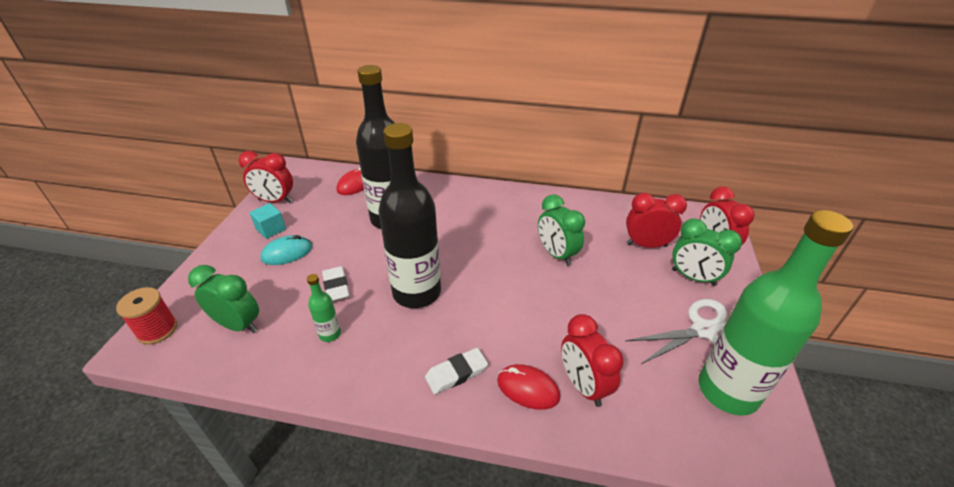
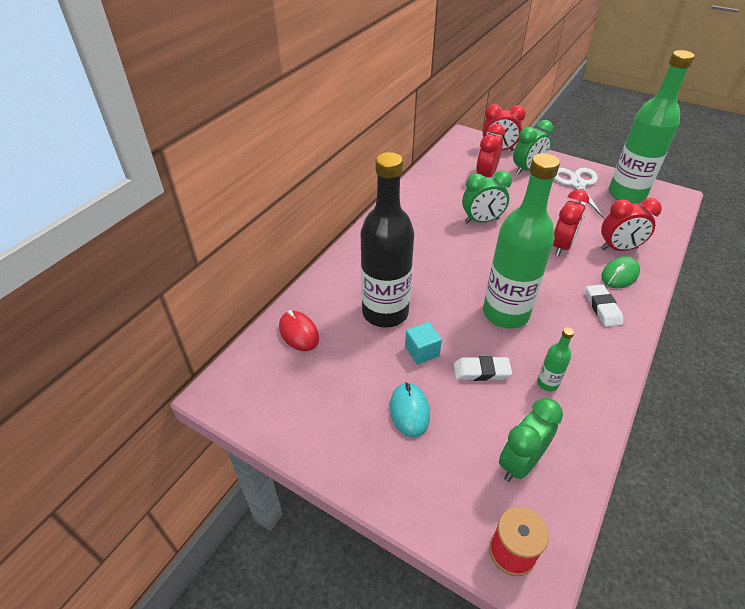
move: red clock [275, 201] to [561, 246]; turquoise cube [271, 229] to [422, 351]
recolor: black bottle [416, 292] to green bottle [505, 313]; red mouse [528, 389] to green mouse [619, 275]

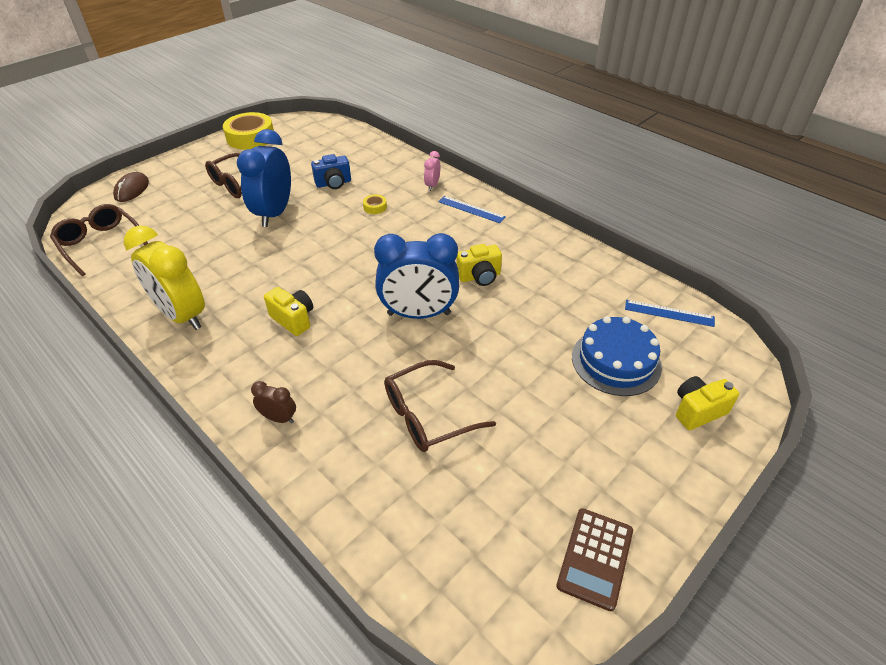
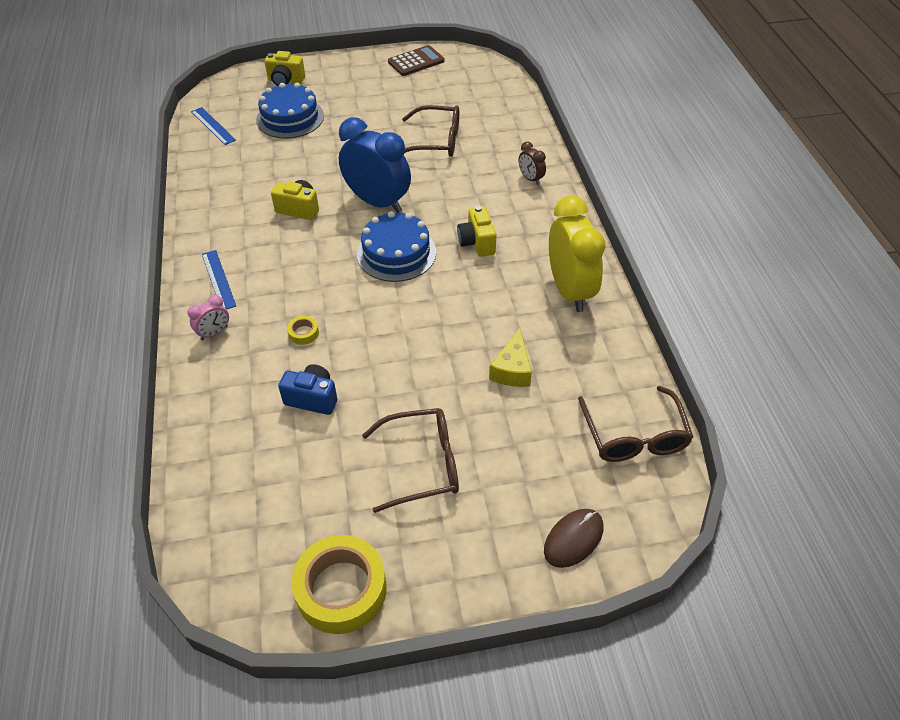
delete: blue clock [274, 213]
insert: blue cake [396, 253]; yellow cheese [512, 369]

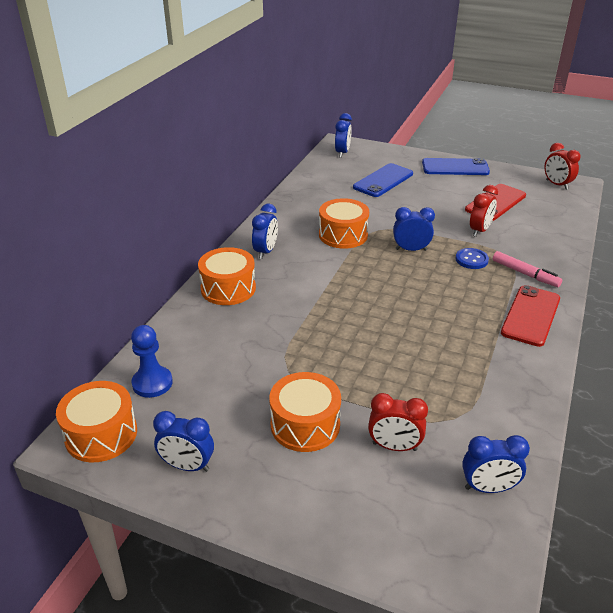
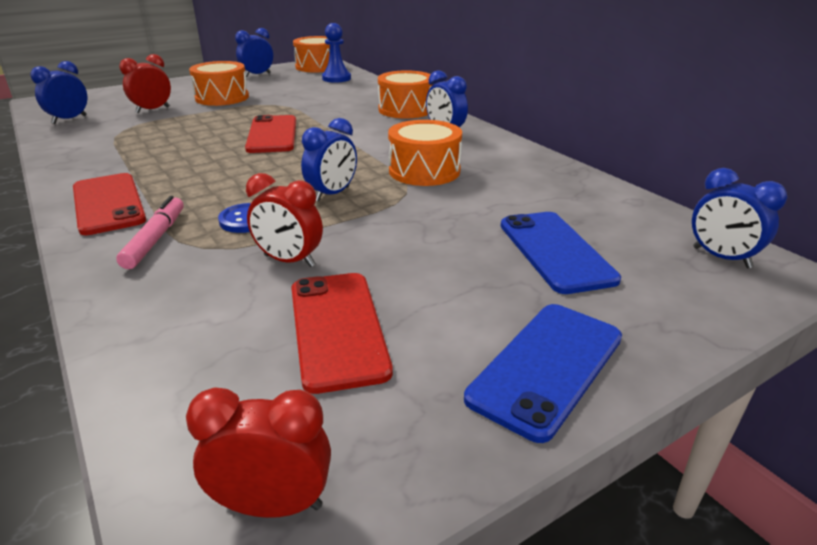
insert: red phone [272, 135]
rotate: red clock [479, 230] = [289, 261] 45 degrees counterclockwise; pink marker [524, 273] = [155, 239] 105 degrees clockwise

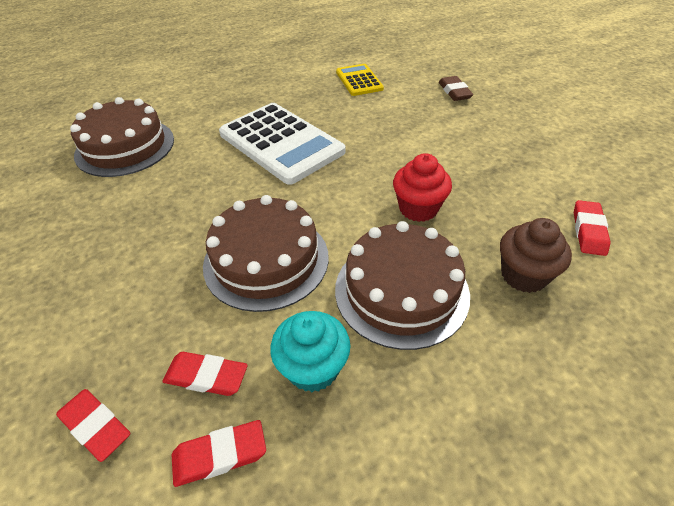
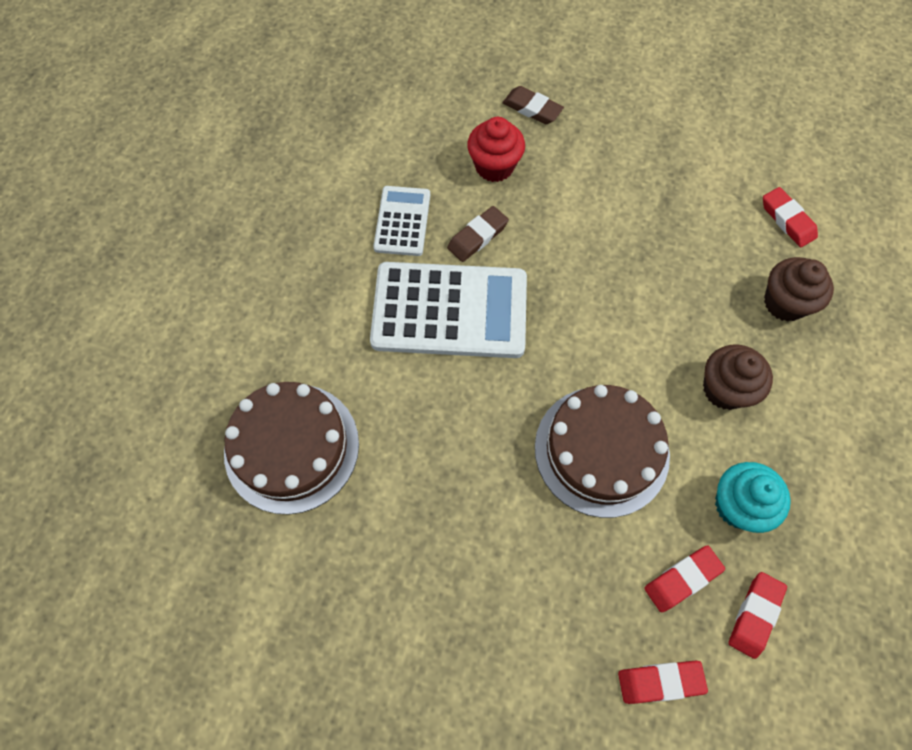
delete: yellow calculator [359, 80]
insert: white calculator [402, 221]; brown eraser [477, 237]
move: red cupcake [418, 208] to [494, 166]
replace: brown cake [401, 291] to brown cupcake [724, 389]

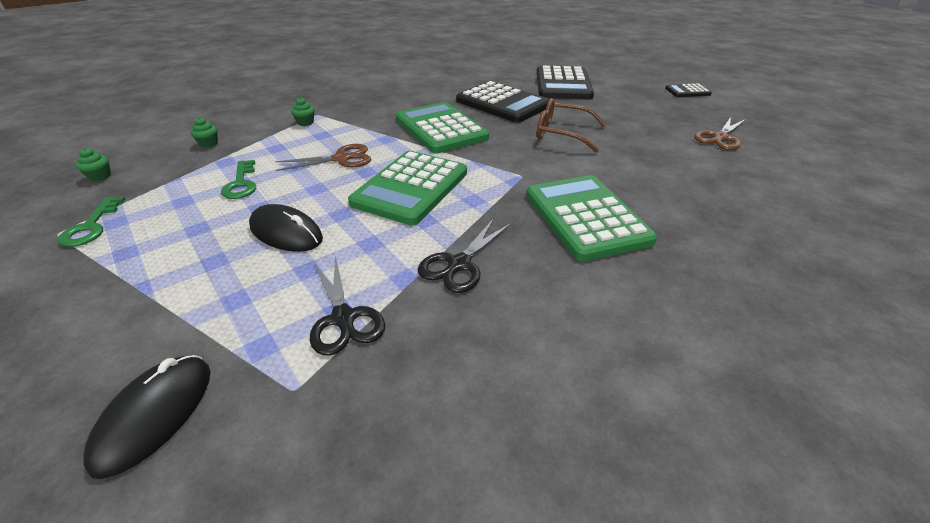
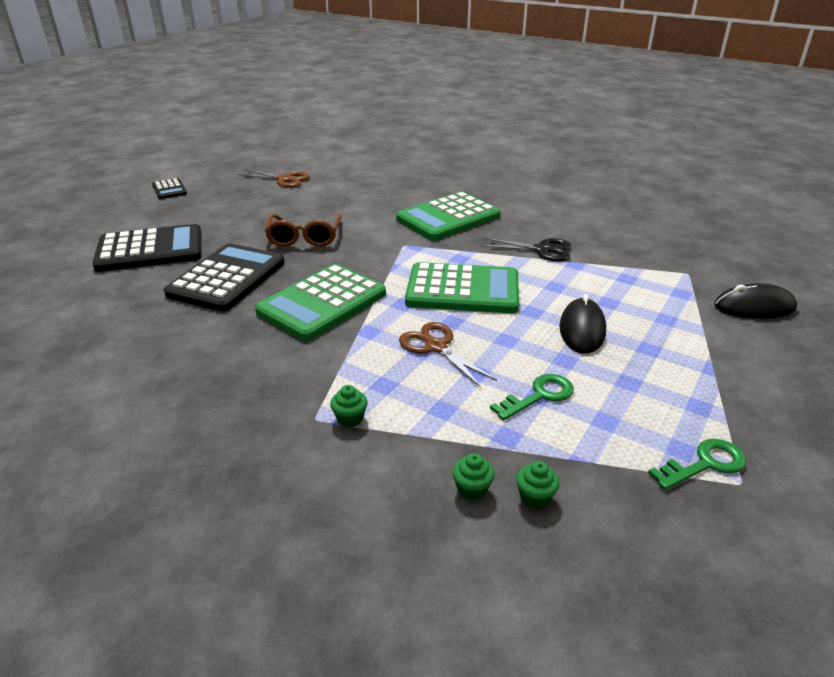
delete: black scissors [343, 318]
move: green cupcake [100, 176] to [535, 497]

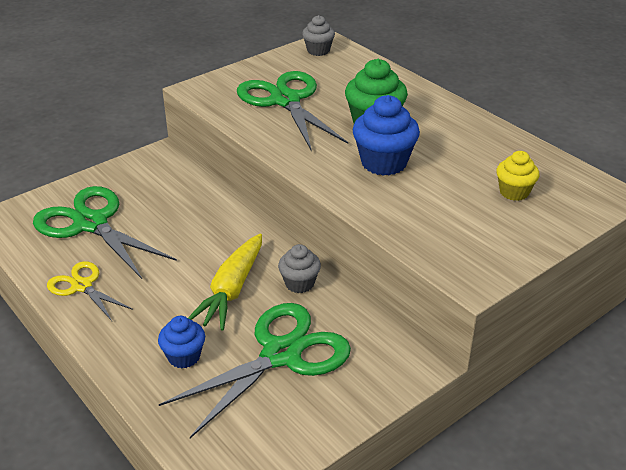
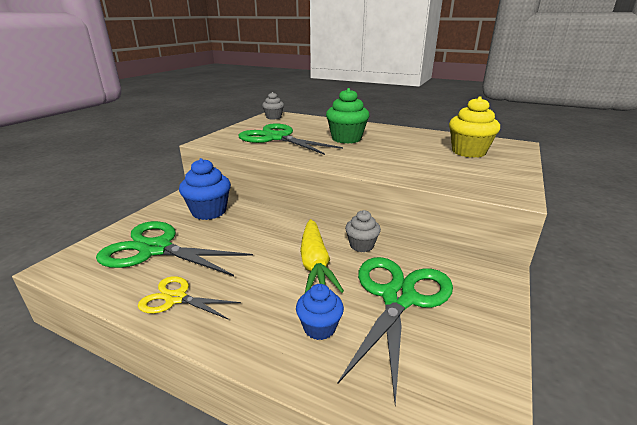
move: blue cupcake [384, 163] to [209, 211]
resize: yellow cupcake [514, 192] = [468, 152] x1.64

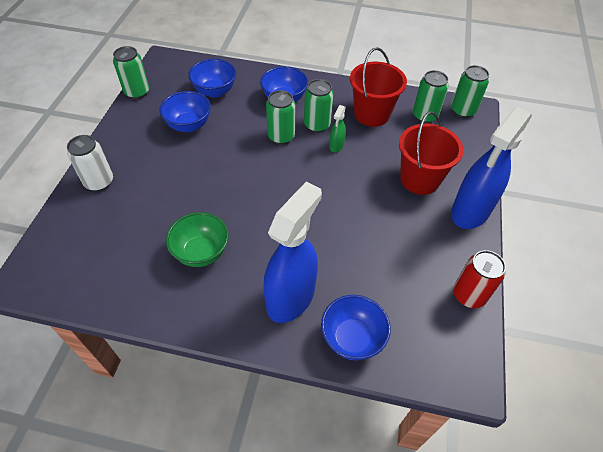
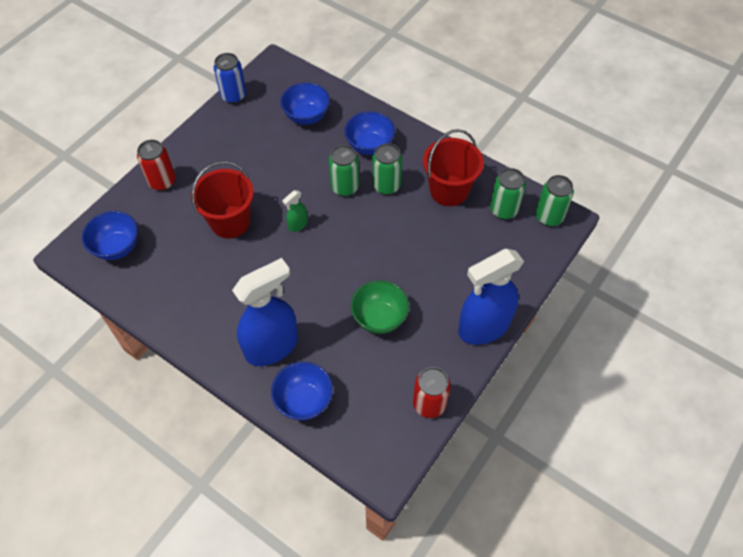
move: blue bowl [189, 125] to [117, 247]; green bowl [201, 252] to [379, 318]; green spray bottle [336, 146] to [298, 225]; red bucket [419, 179] to [230, 222]
recolor: white can [99, 182] to red can [162, 182]; green can [137, 92] to blue can [233, 96]

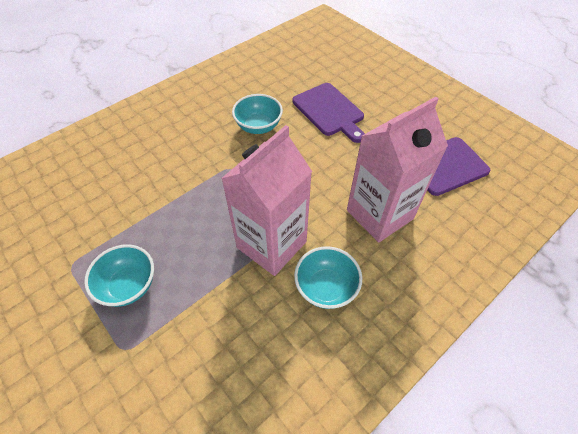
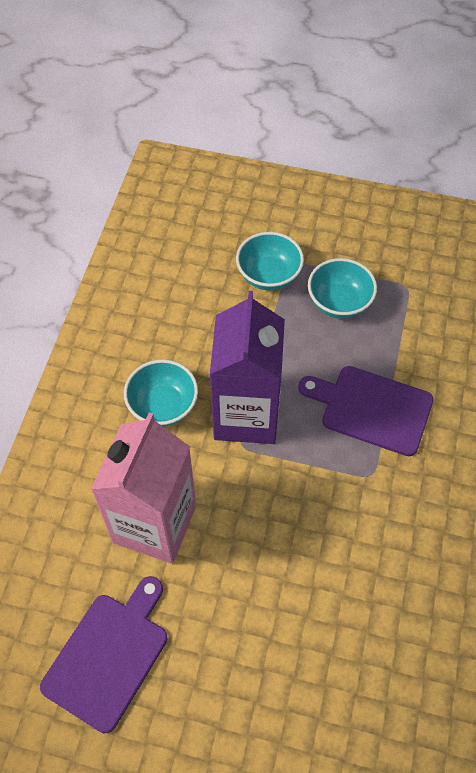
move: turquoise bowl [258, 126] to [269, 275]; purple cutting board [329, 111] to [371, 409]
recolor: pink carton [271, 244] to purple carton [246, 415]

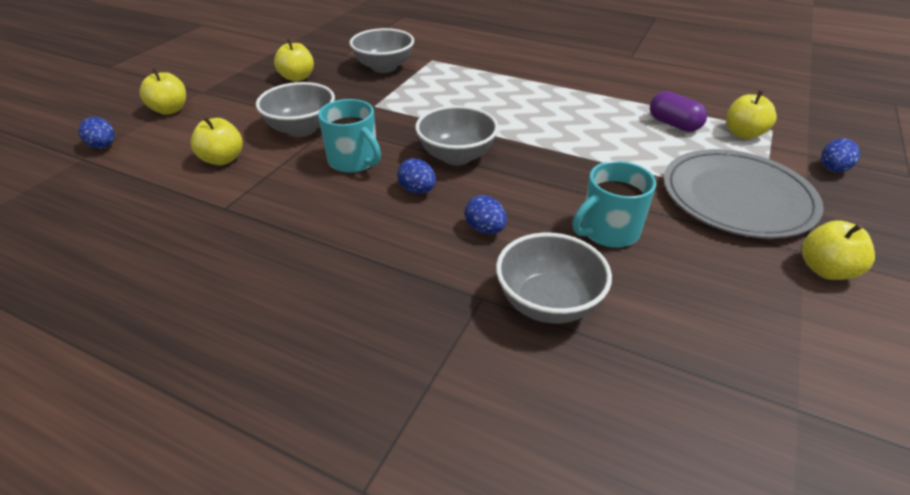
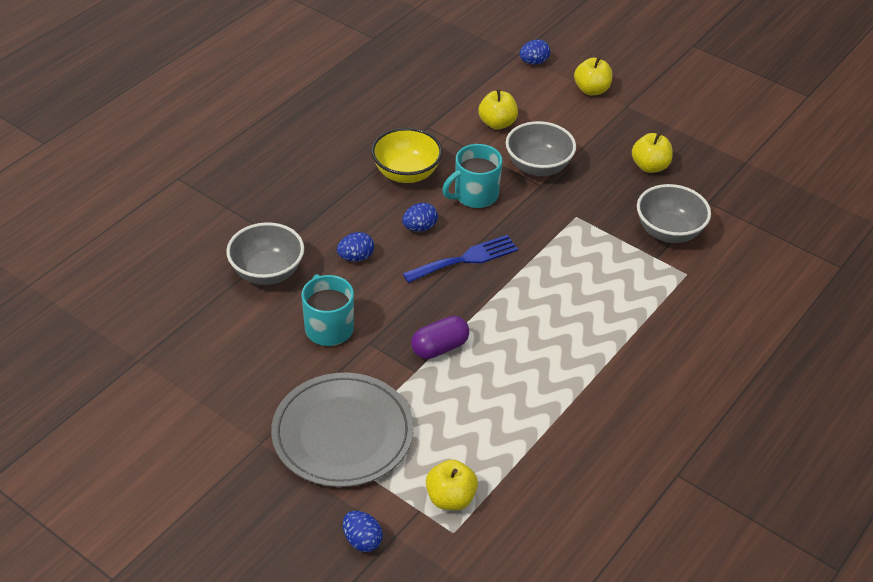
delete: yellow apple [826, 270]
insert: yellow bowl [406, 173]
move: purple capsule [673, 124] to [439, 347]
replace: grey bowl [456, 156] to blue fork [465, 259]

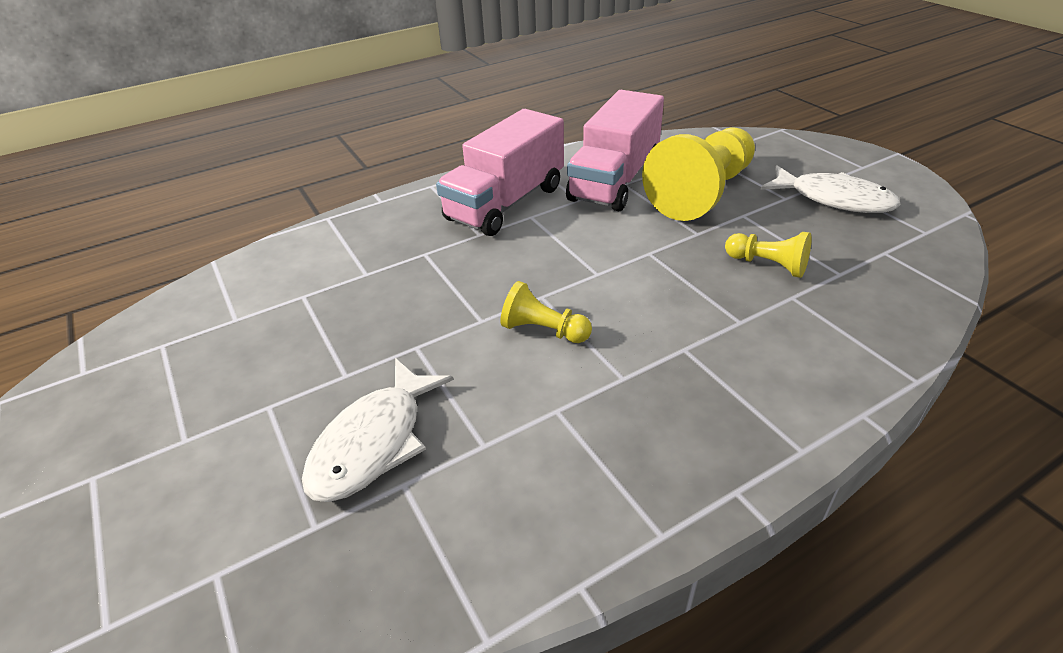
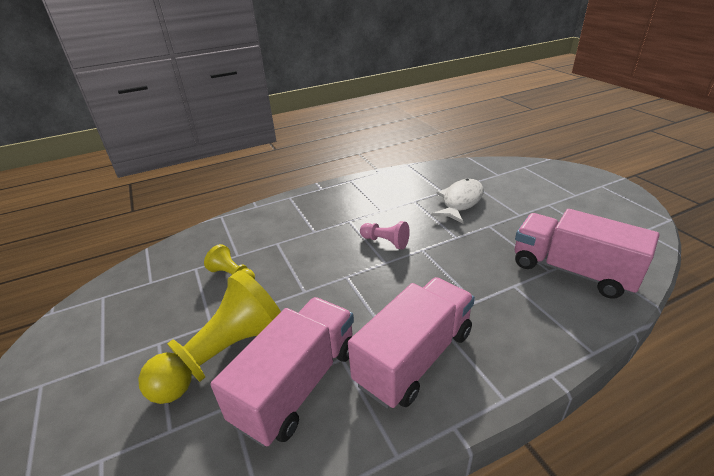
delete: white fish [834, 199]
insert: pink truck [572, 271]
recolor: yellow pawn [543, 330] to pink pawn [385, 242]

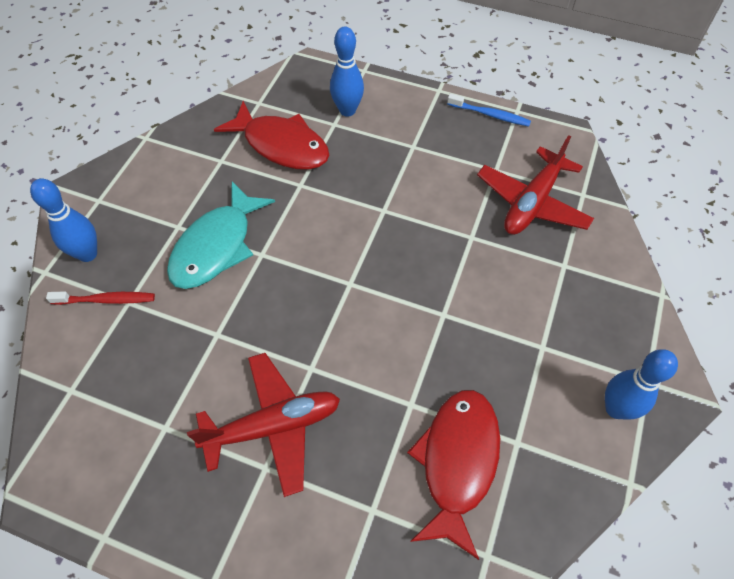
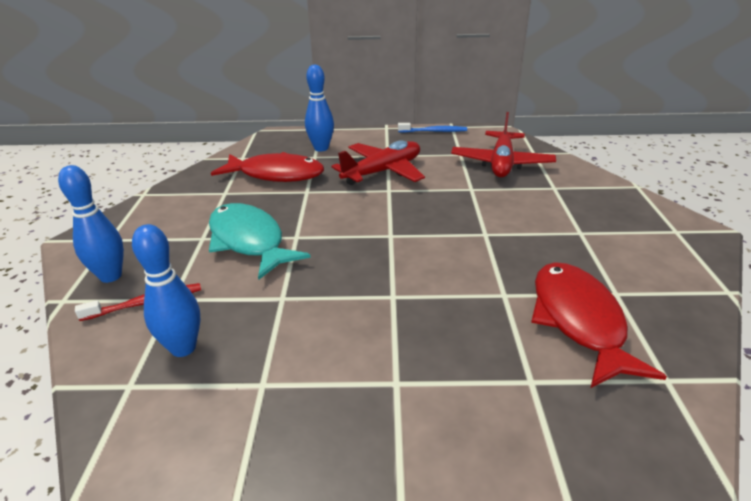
move: red plane [273, 426] to [383, 172]; blue bowling pin [616, 408] to [183, 348]
rotate: turquoise fish [216, 246] = [249, 241] 135 degrees clockwise

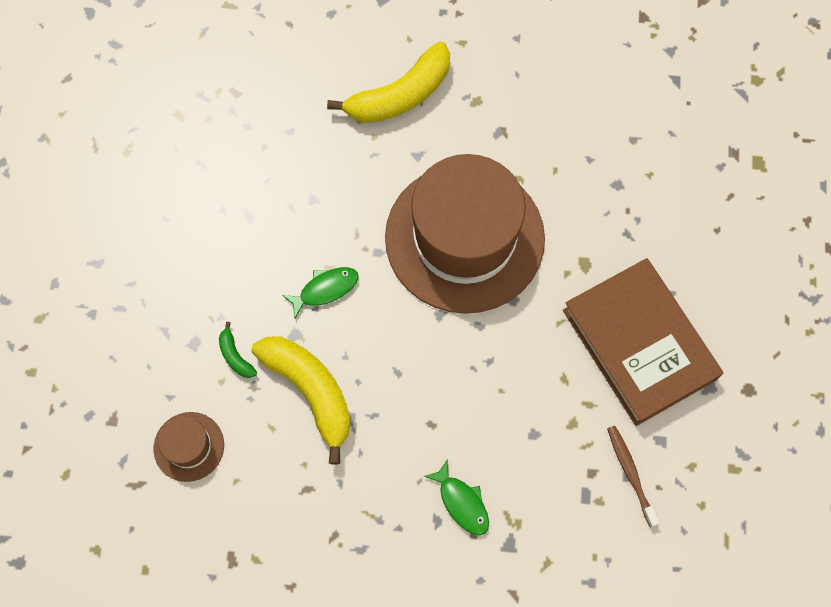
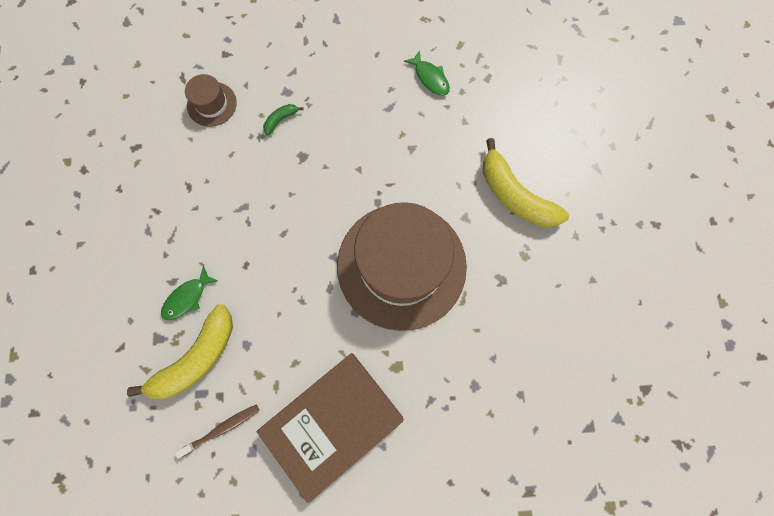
move: yellow banana [310, 392] to [196, 358]; green fish [325, 289] to [430, 78]

